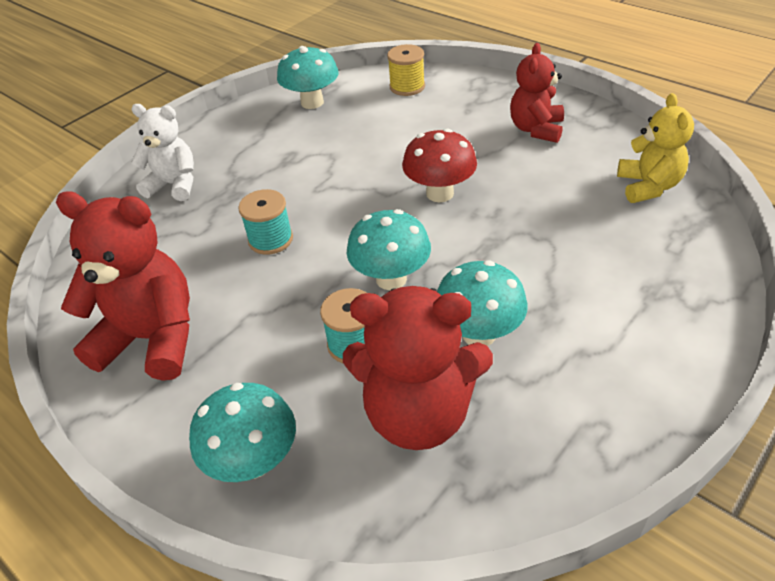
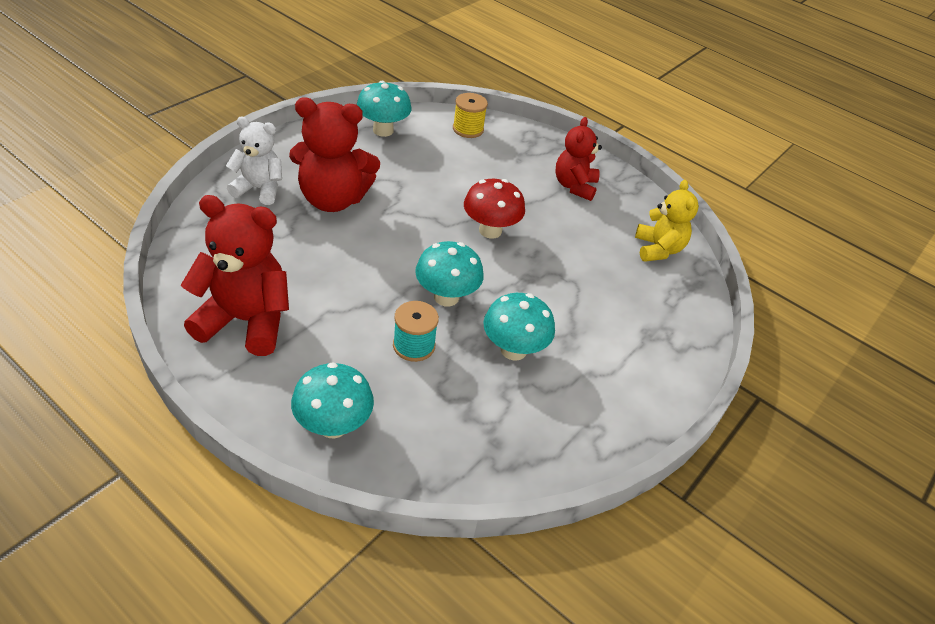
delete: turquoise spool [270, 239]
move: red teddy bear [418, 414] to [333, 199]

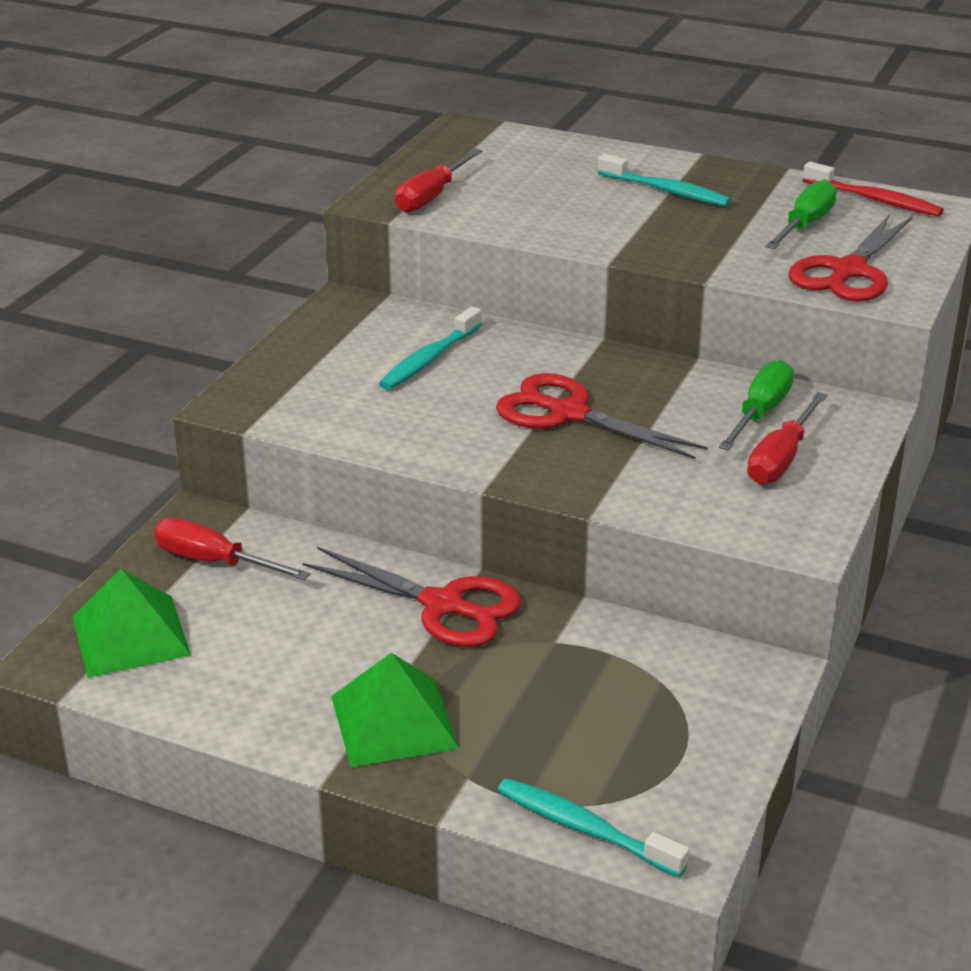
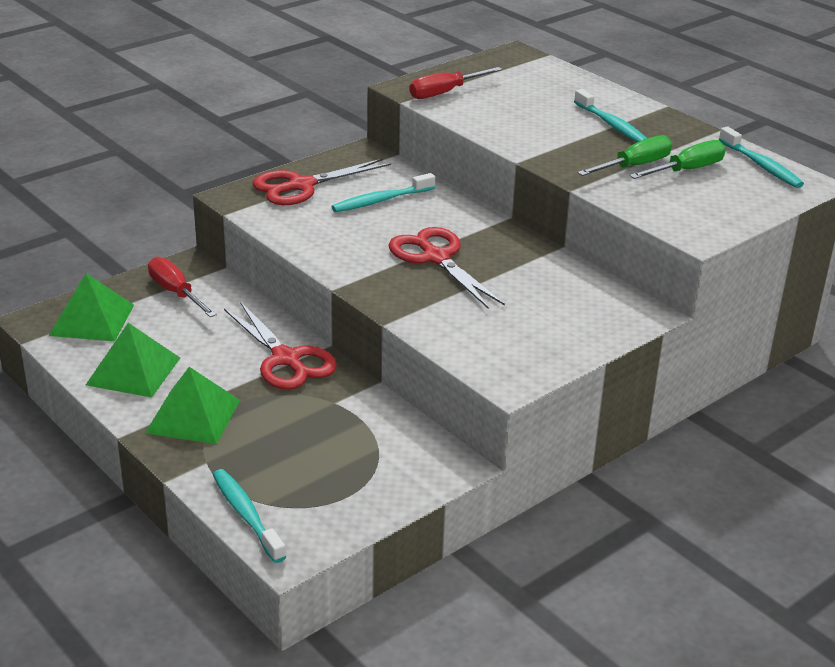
delete: red screwdriver [781, 459]
insert: green pyramid [133, 371]
move: green screwdriver [760, 413] to [634, 166]; red scissors [849, 271] to [301, 186]
recolor: red toothbrush [875, 200] to turquoise toothbrush [761, 166]

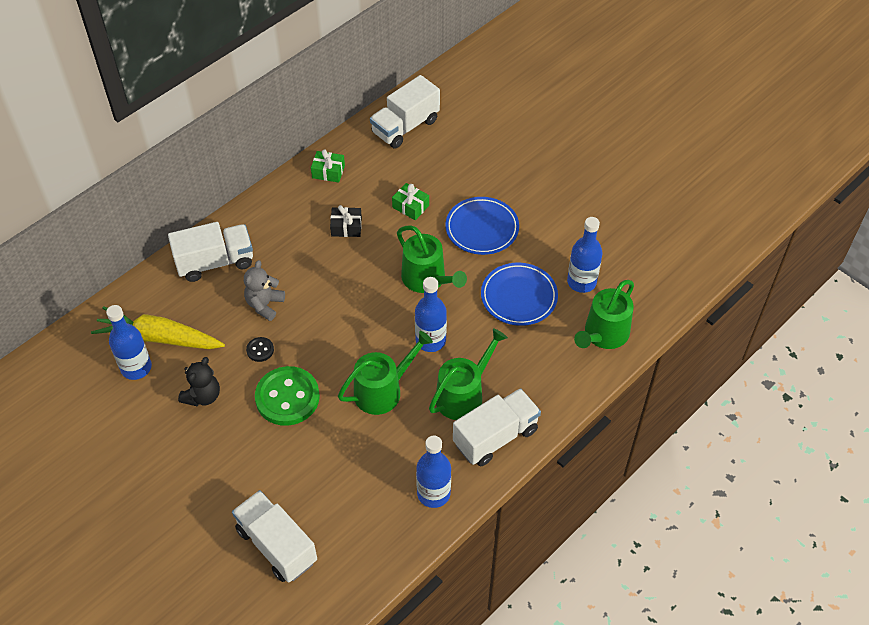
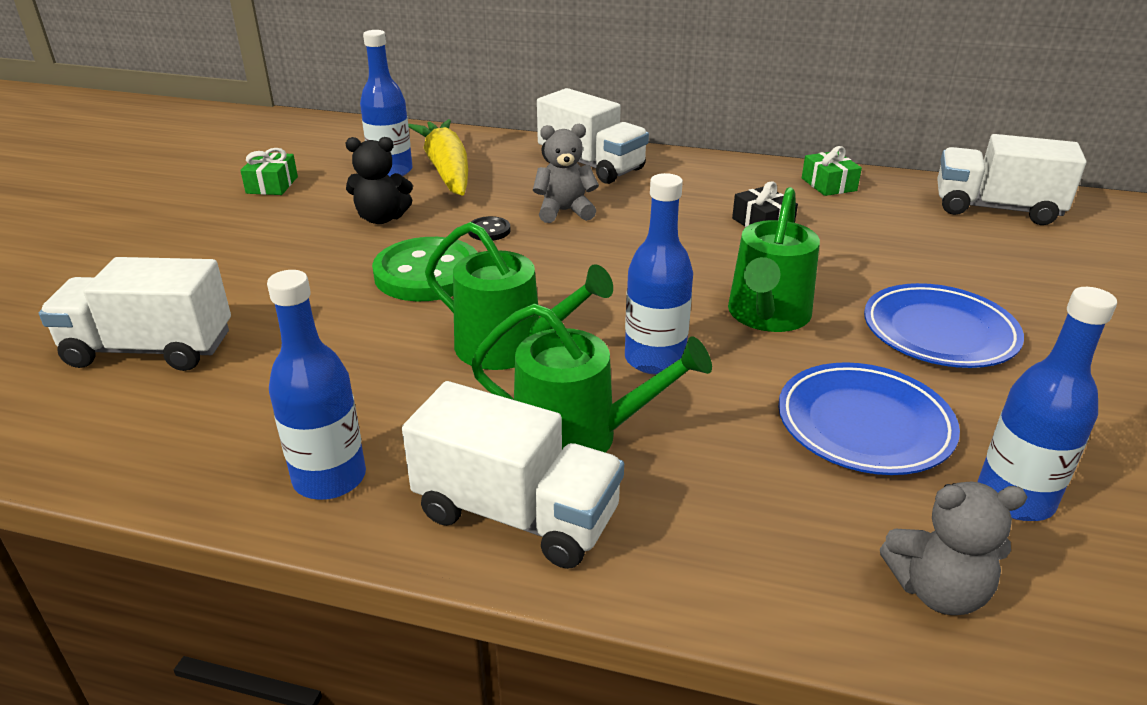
move: green gift [410, 206] to [272, 185]
replace: green watering can [603, 334] to grey teddy bear [937, 591]
rotate: white truck [276, 545] = [150, 349] 105 degrees counterclockwise

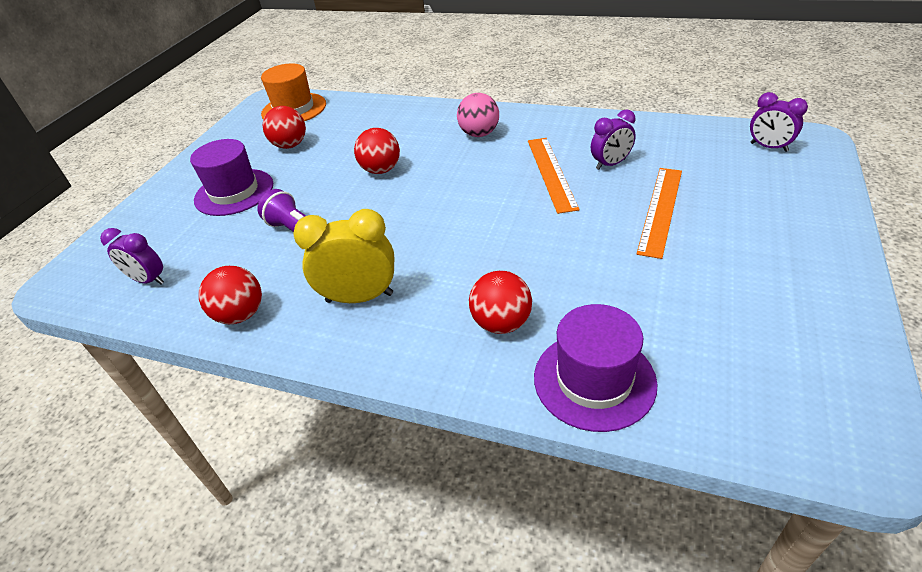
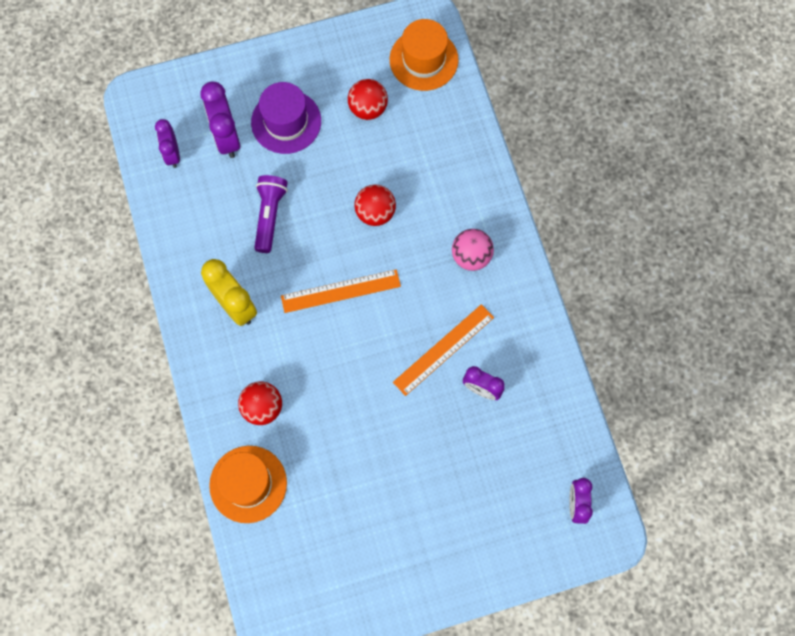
delete: red ball [240, 315]
insert: purple clock [226, 137]
move: orange ruler [660, 210] to [340, 291]
recolor: purple hat [594, 380] to orange hat [248, 484]

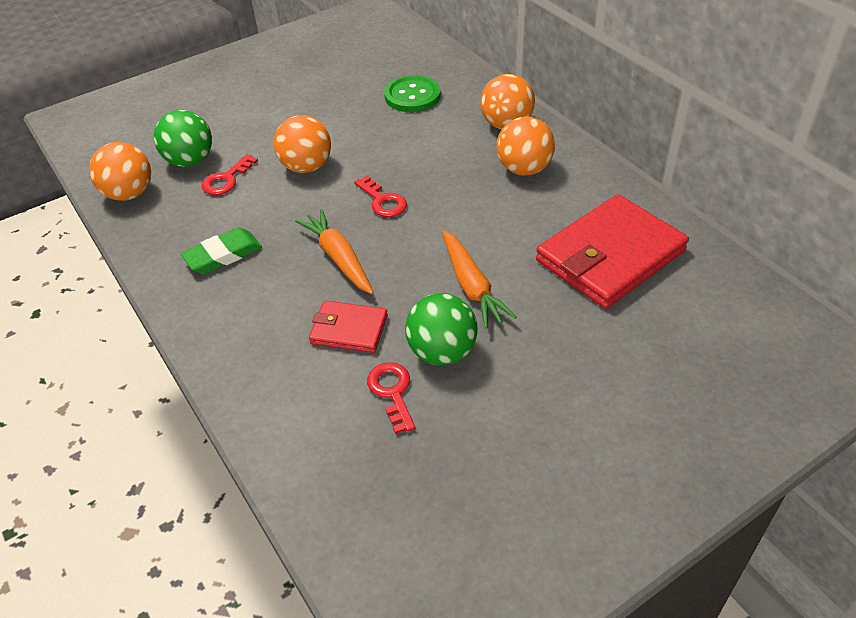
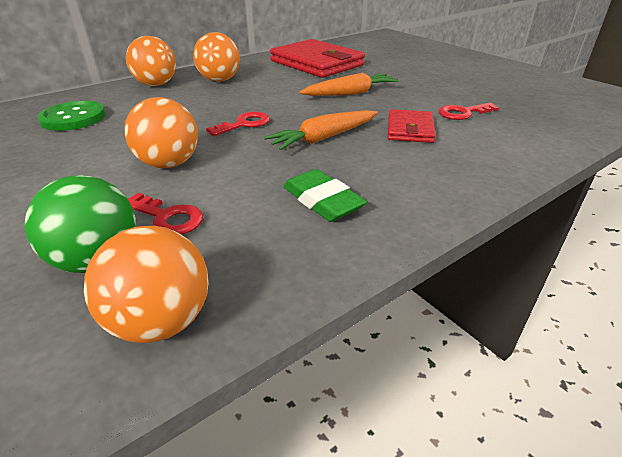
delete: green ball [442, 352]

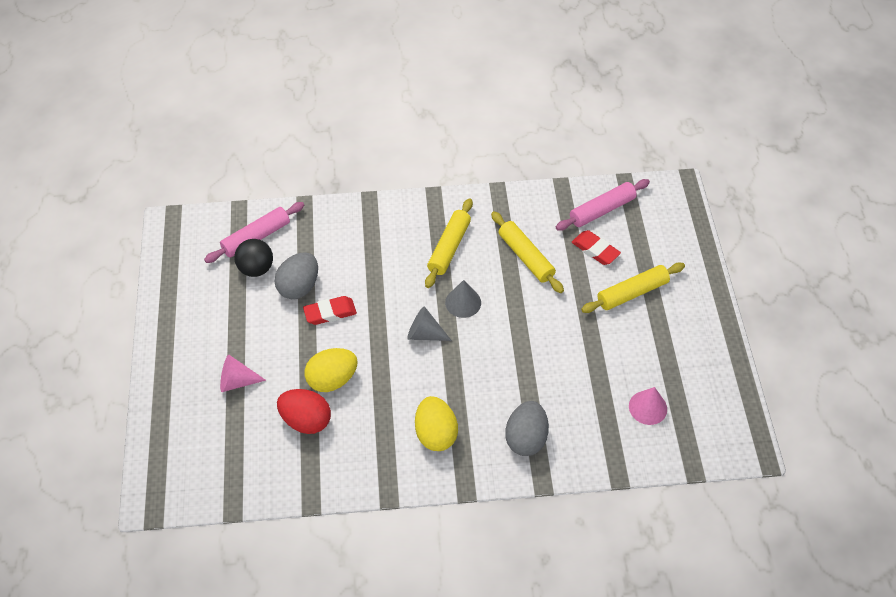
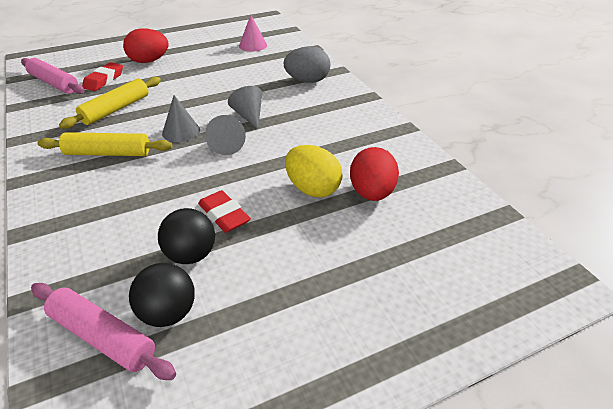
delete: pink cone [237, 381]; yellow egg [436, 433]
insert: grey cone [249, 116]
replace: grey egg [299, 286] to black ball [191, 255]; yellow rolling pin [632, 293] to red egg [149, 61]

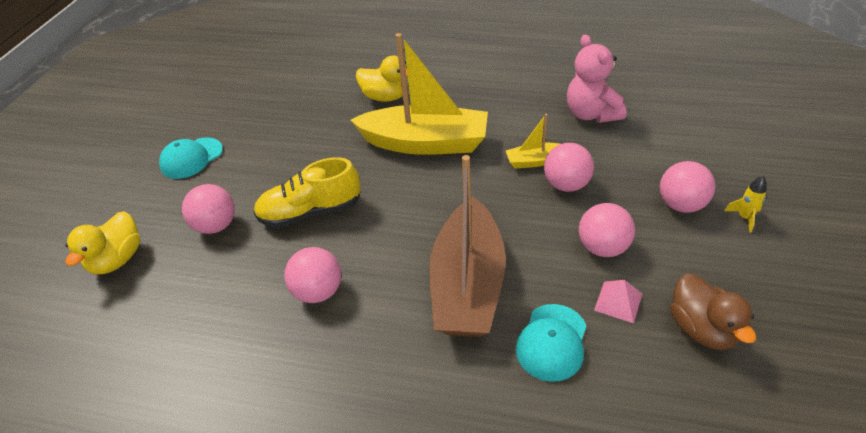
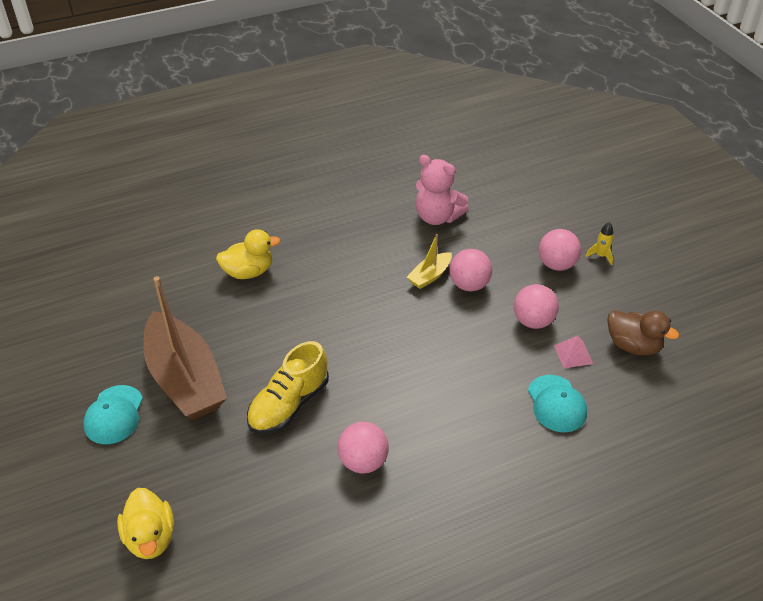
delete: pink ball [216, 225]; yellow boat [425, 143]
move: brown boat [467, 284] to [185, 379]

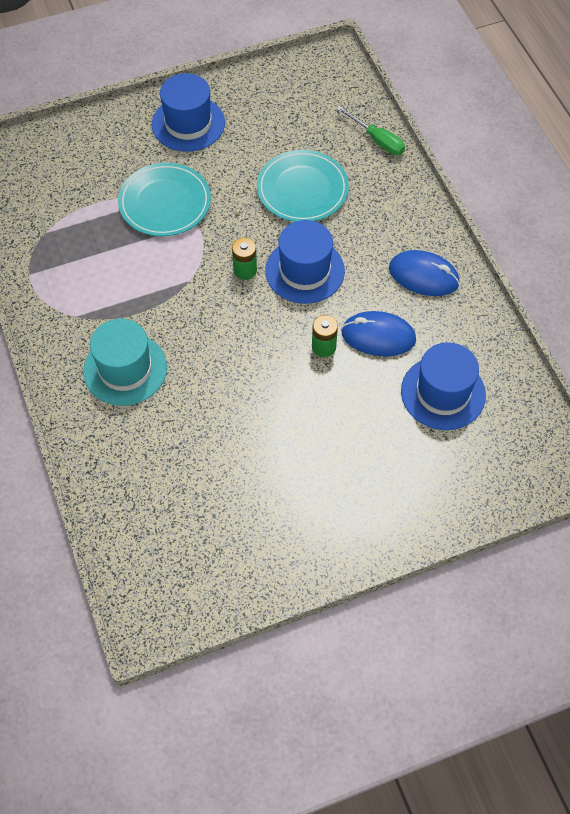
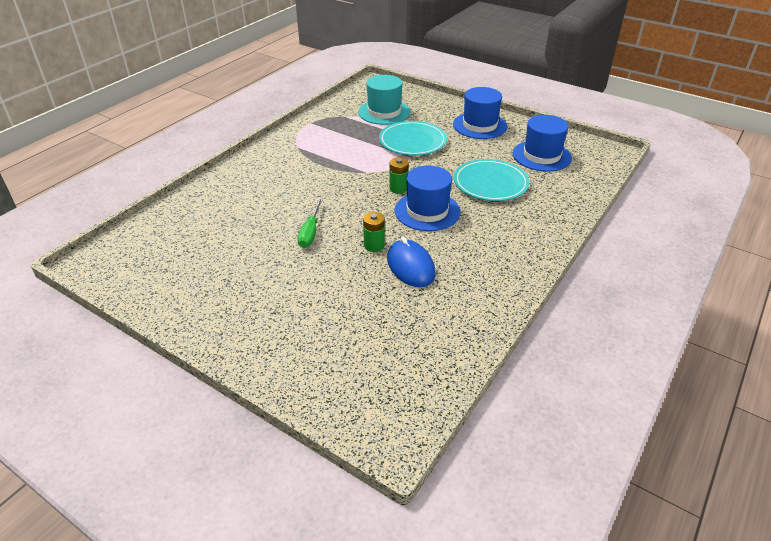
delete: blue mouse [423, 276]
move: turquoise hat [125, 369] to [384, 112]; green screwdriver [377, 140] to [310, 232]; blue hat [443, 393] to [541, 156]

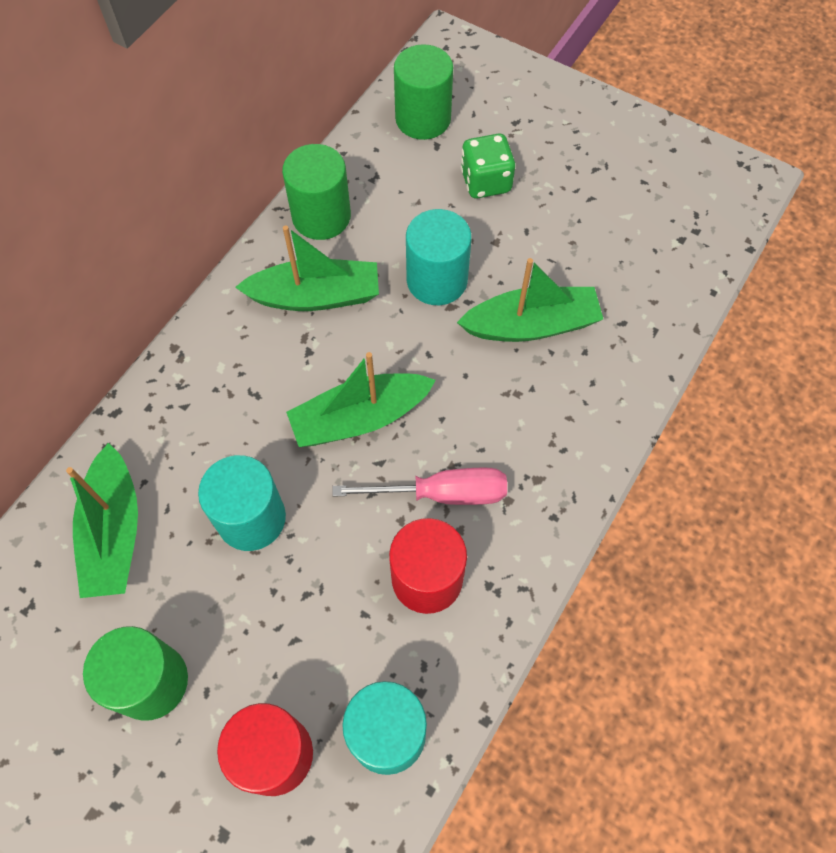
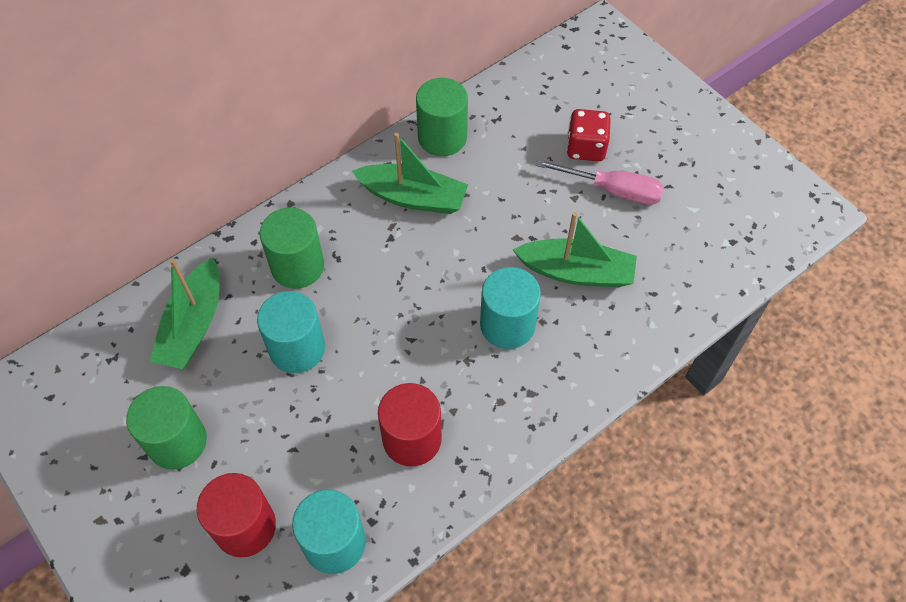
delete: green boat [359, 418]
move: pink screwdriver [442, 493] to [613, 190]; green cylinder [423, 119] to [297, 266]; turquoise cylinder [437, 280] to [507, 325]
recolor: green dice [485, 182] to red dice [586, 148]

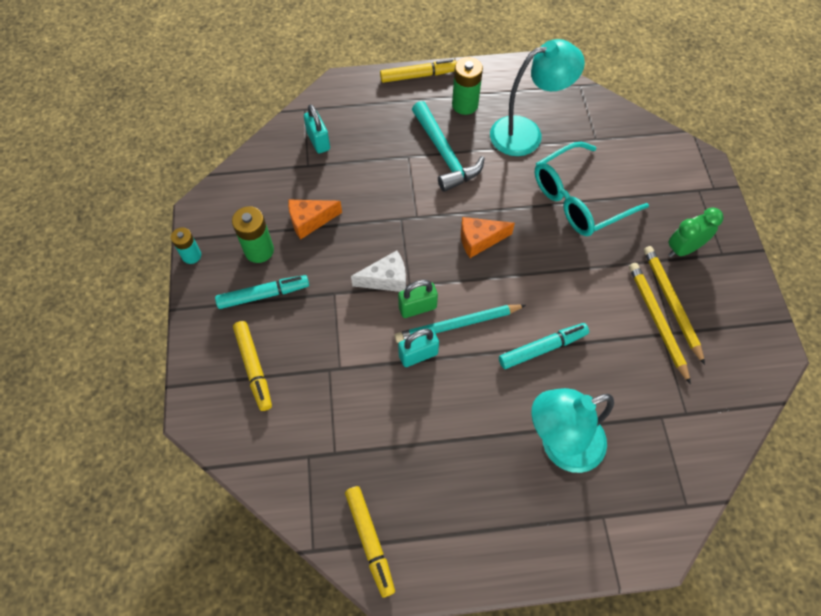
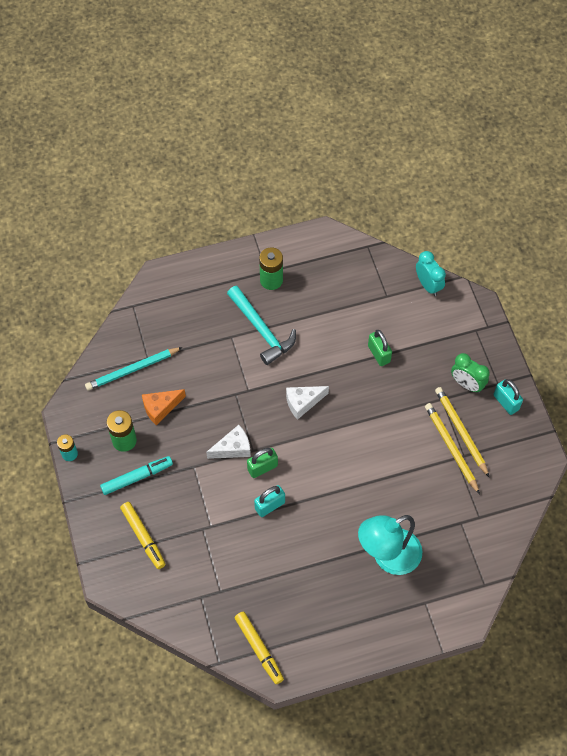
delete: yellow marker [418, 76]; turquoise lamp [526, 133]; turquoise marker [542, 348]
insert: turquoise clock [428, 285]
move: turquoise padlock [318, 141] to [506, 402]; turquoise pencil [458, 324] to [132, 370]
replace: turquoise glasses [579, 199] to green padlock [379, 354]
recolor: orange cheese [479, 240] to white cheese [303, 402]
rotate: green clock [683, 249] = [467, 384] 105 degrees counterclockwise

